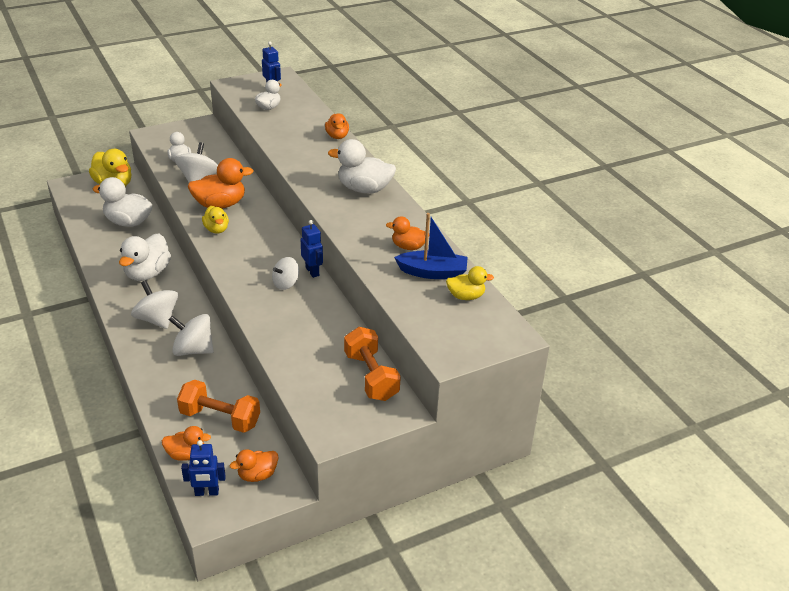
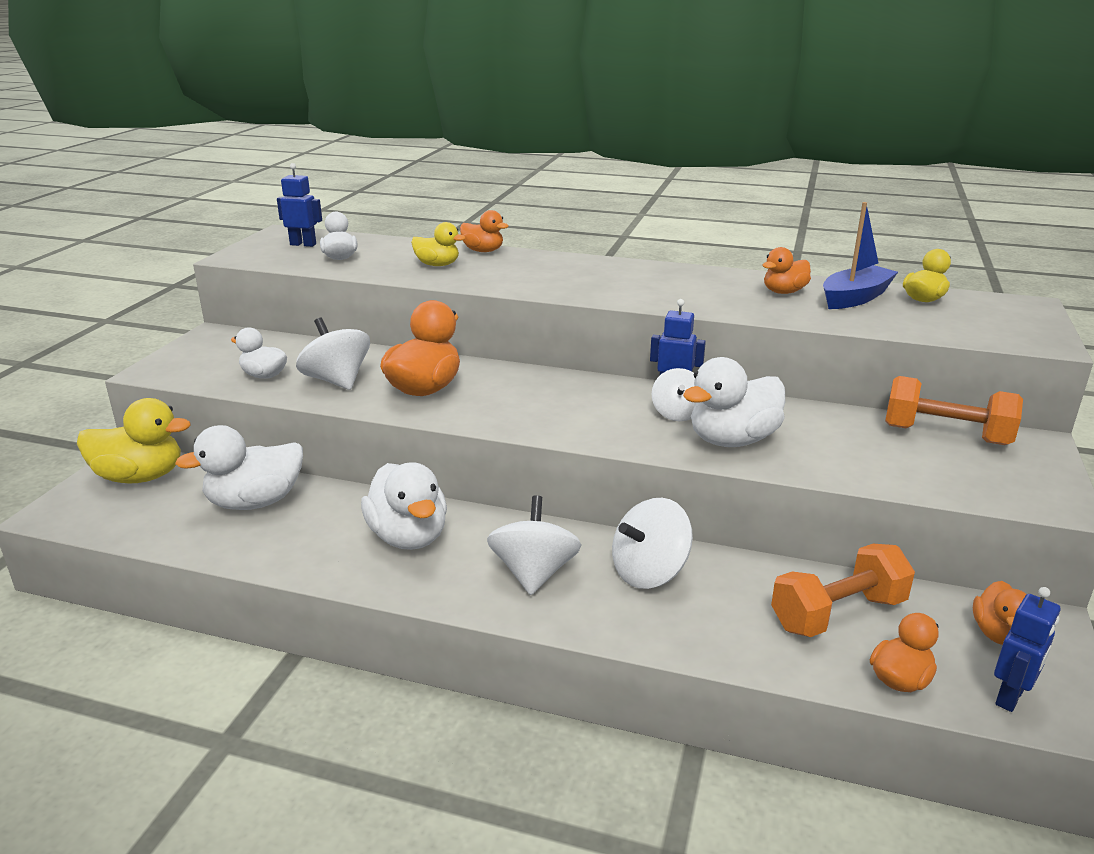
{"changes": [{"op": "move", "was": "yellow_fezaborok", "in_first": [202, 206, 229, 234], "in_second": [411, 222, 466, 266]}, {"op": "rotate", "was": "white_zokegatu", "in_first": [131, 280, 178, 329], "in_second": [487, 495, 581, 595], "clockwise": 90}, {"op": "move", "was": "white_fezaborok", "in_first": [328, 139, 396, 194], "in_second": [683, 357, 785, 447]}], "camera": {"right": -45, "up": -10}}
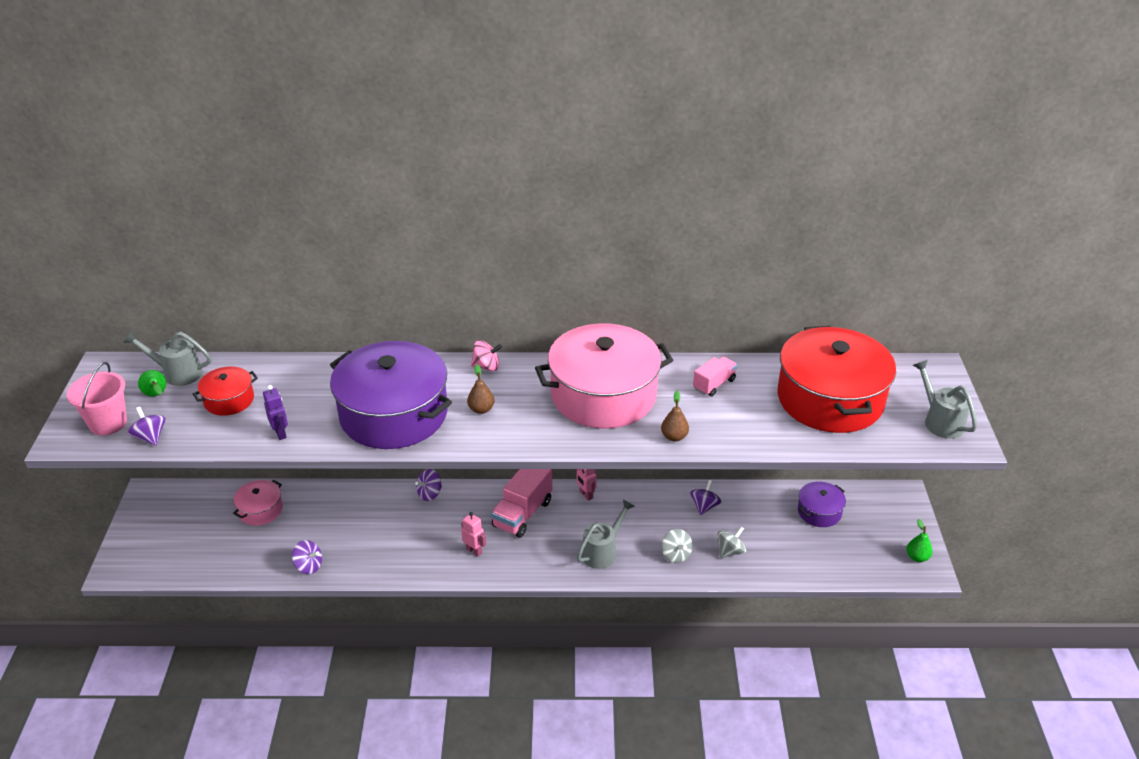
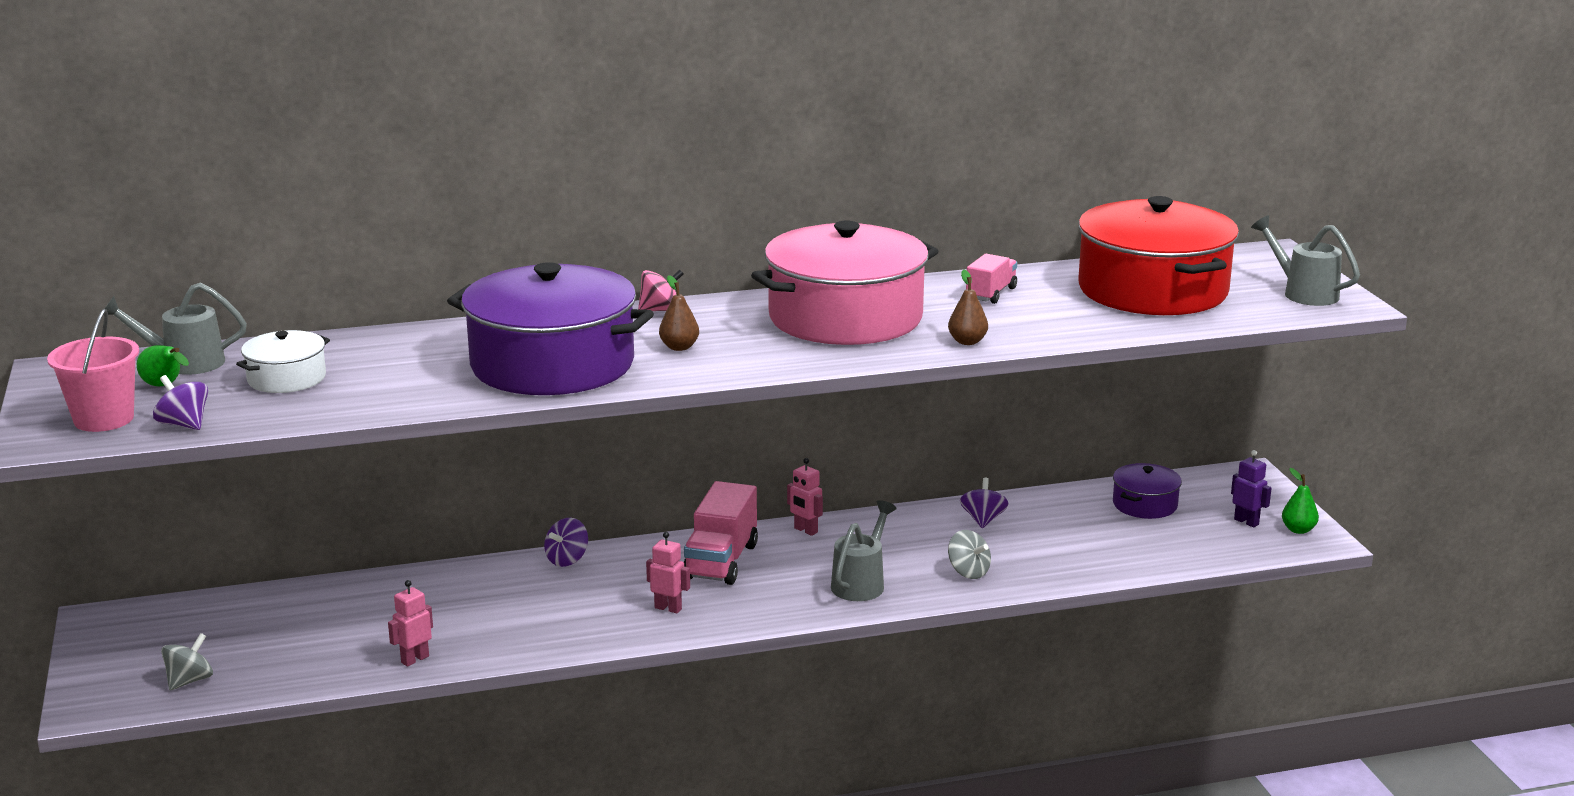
{"changes": [{"op": "move", "was": "grey_zokegatu", "in_first": [717, 527, 746, 558], "in_second": [161, 633, 213, 690]}, {"op": "recolor", "was": "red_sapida", "now": "white_sapida", "in_first": [193, 366, 258, 416], "in_second": [236, 330, 330, 393]}, {"op": "replace", "was": "purple_zokegatu", "now": "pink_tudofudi", "in_first": [292, 540, 322, 574], "in_second": [388, 580, 433, 667]}, {"op": "move", "was": "purple_tudofudi", "in_first": [263, 385, 288, 440], "in_second": [1231, 450, 1272, 527]}, {"op": "delete", "was": "pink_sapida", "in_first": [233, 480, 283, 526]}], "camera": {"right": -15, "up": -15}}
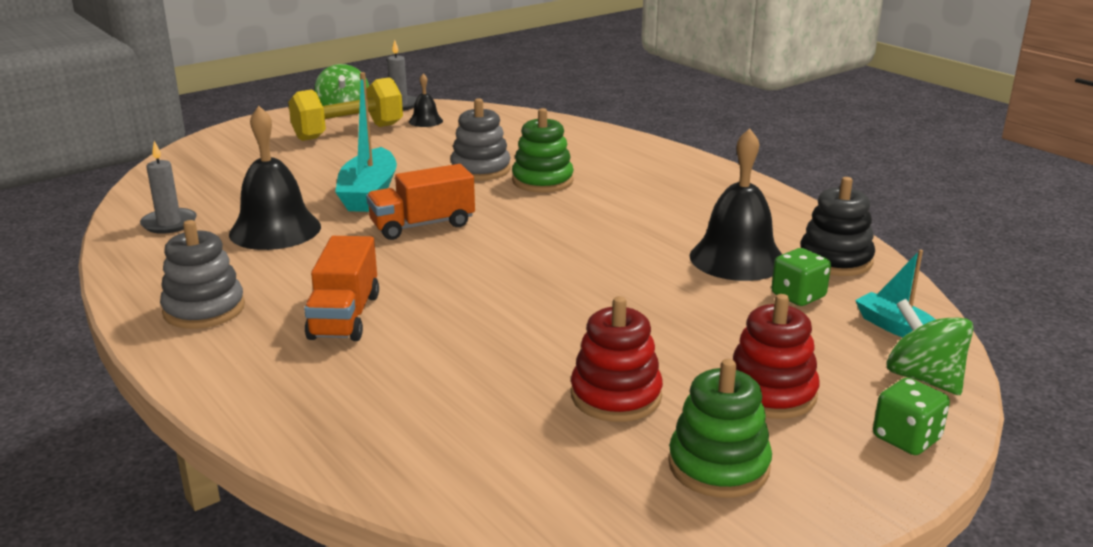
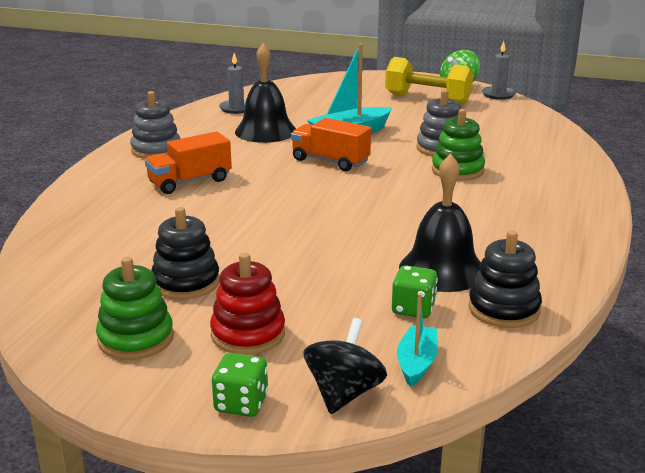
{"changes": [{"op": "recolor", "was": "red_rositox", "now": "black_rositox", "in_first": [571, 296, 663, 422], "in_second": [151, 207, 220, 300]}, {"op": "recolor", "was": "green_zokegatu", "now": "black_zokegatu", "in_first": [886, 299, 974, 395], "in_second": [304, 318, 387, 414]}, {"op": "delete", "was": "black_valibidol", "in_first": [409, 74, 443, 127]}], "camera": {"right": 55, "up": 0}}
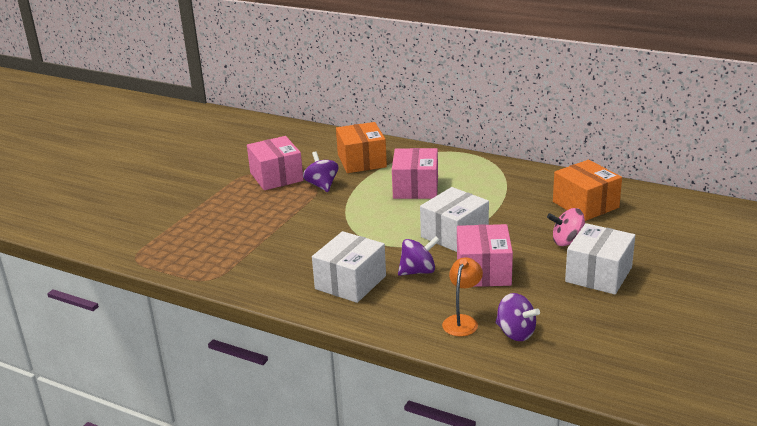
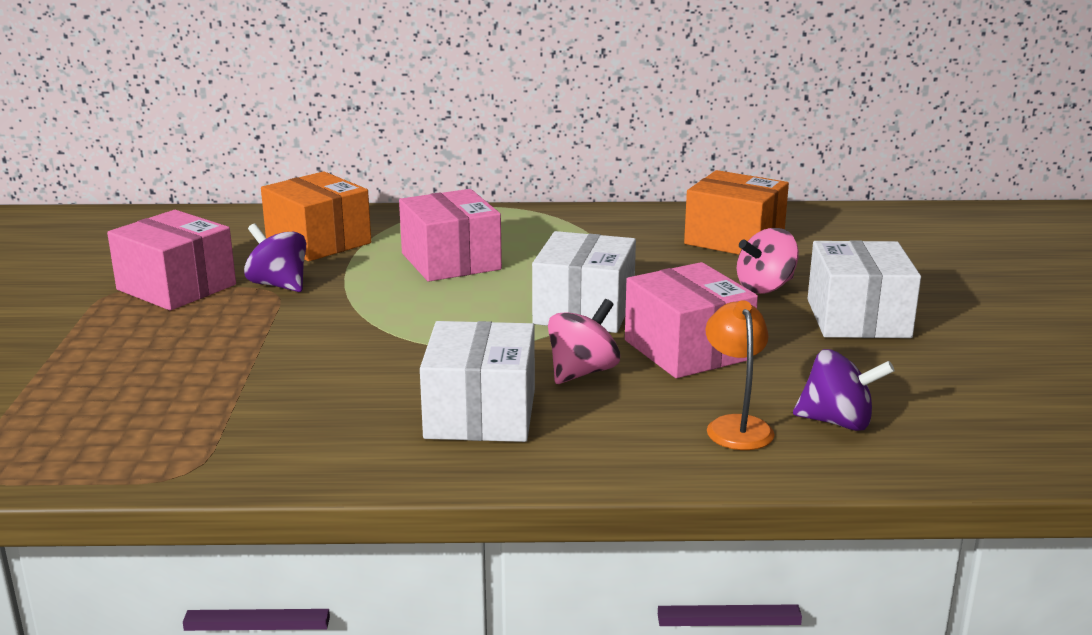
{"changes": [{"op": "recolor", "was": "purple_zokegatu", "now": "pink_zokegatu", "in_first": [398, 236, 440, 276], "in_second": [548, 299, 620, 384]}], "camera": {"right": -30, "up": -5}}
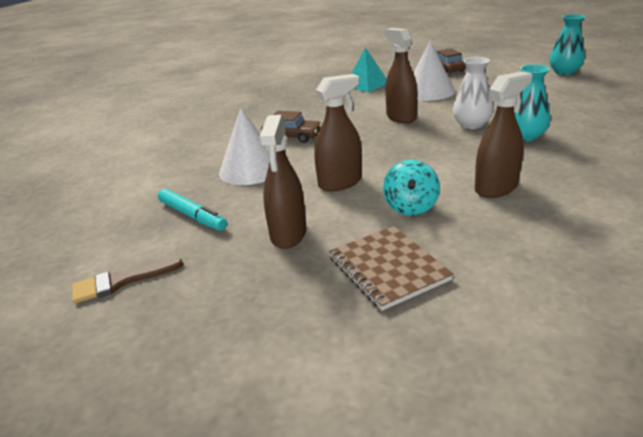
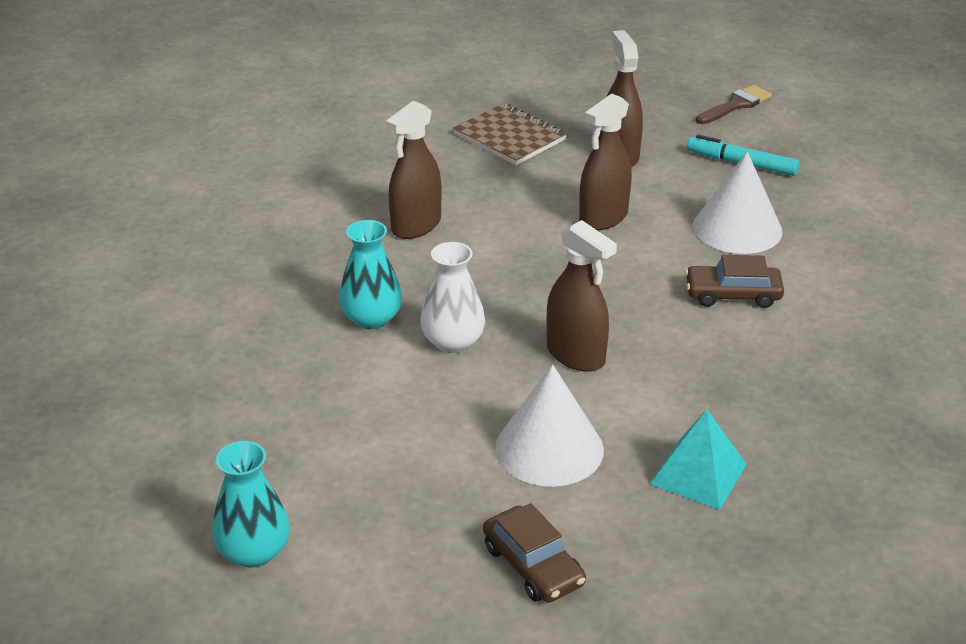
{"changes": [{"op": "delete", "was": "turquoise_zokegatu", "in_first": [383, 160, 440, 216]}], "camera": {"right": 160, "up": 5}}
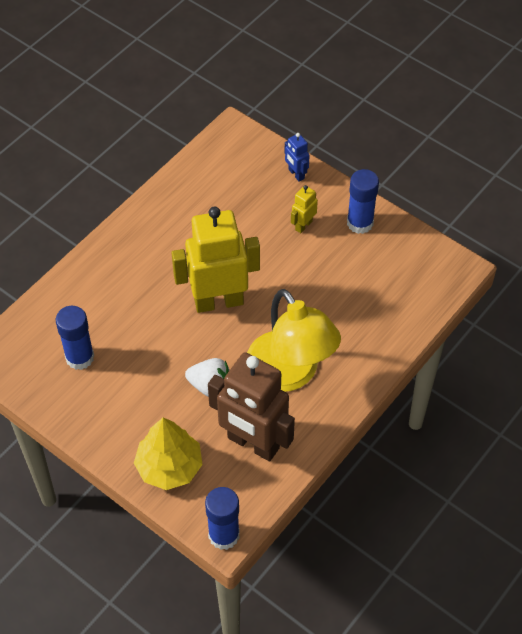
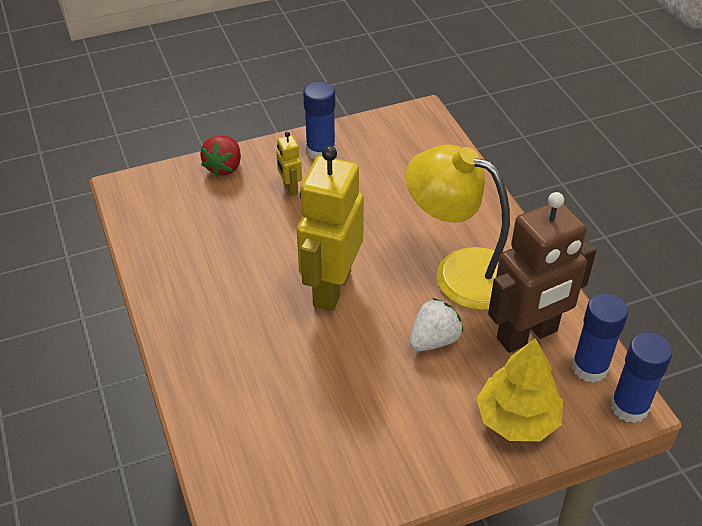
{"changes": [{"op": "replace", "was": "blue_tudofudi", "now": "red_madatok", "in_first": [284, 133, 310, 182], "in_second": [200, 136, 241, 177]}, {"op": "rotate", "was": "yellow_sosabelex", "in_first": [247, 289, 341, 392], "in_second": [406, 144, 510, 310], "clockwise": -150}, {"op": "move", "was": "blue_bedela", "in_first": [56, 306, 94, 370], "in_second": [572, 293, 628, 383]}], "camera": {"right": -60, "up": -10}}
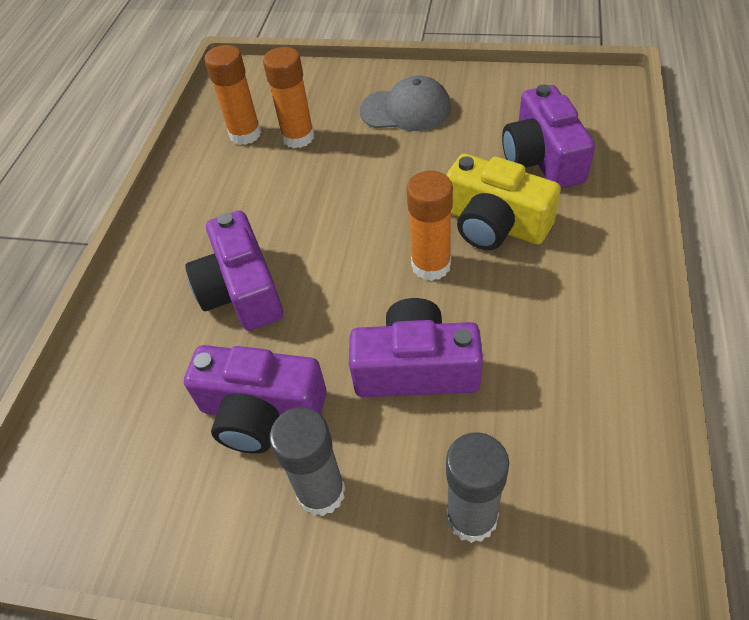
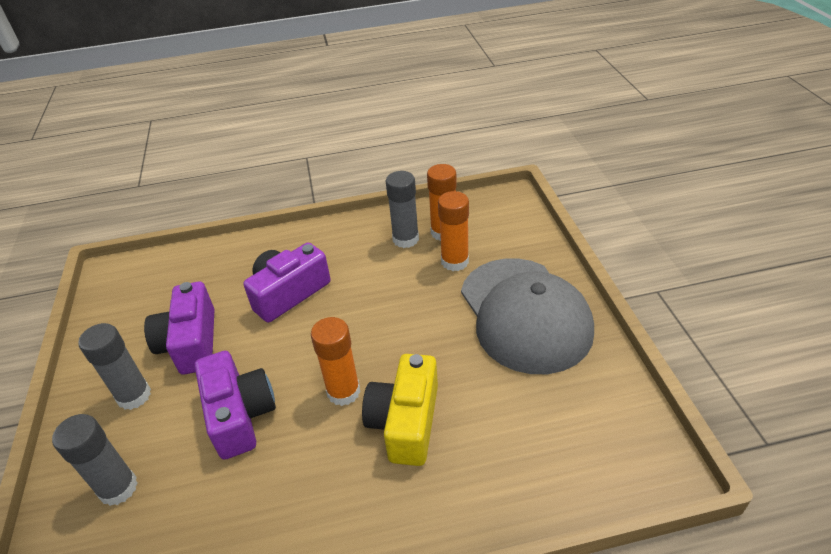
{"changes": [{"op": "insert", "now": "grey_bedela", "in_second": [386, 171, 419, 248]}, {"op": "resize", "was": "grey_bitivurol", "in_first": [359, 76, 451, 131], "in_second": [461, 258, 594, 374], "ratio": 1.79}, {"op": "delete", "was": "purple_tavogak", "in_first": [502, 84, 595, 189]}], "camera": {"right": 65, "up": -10}}
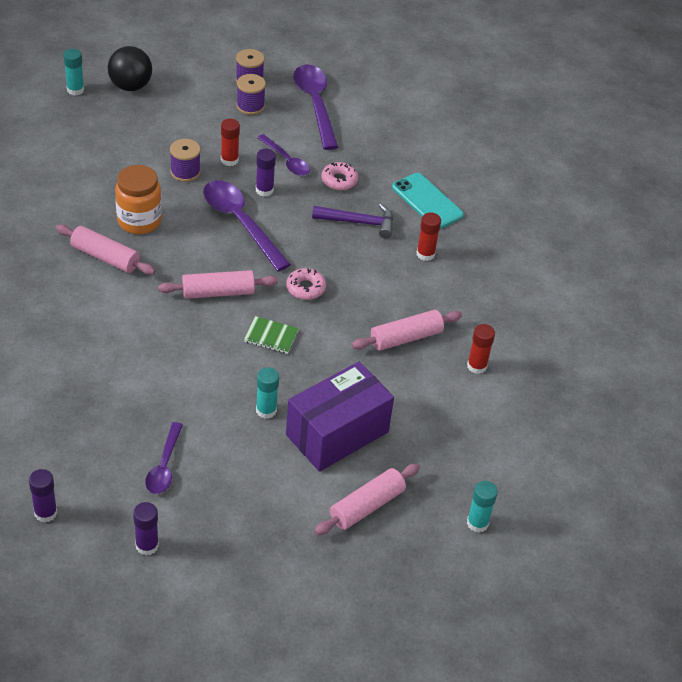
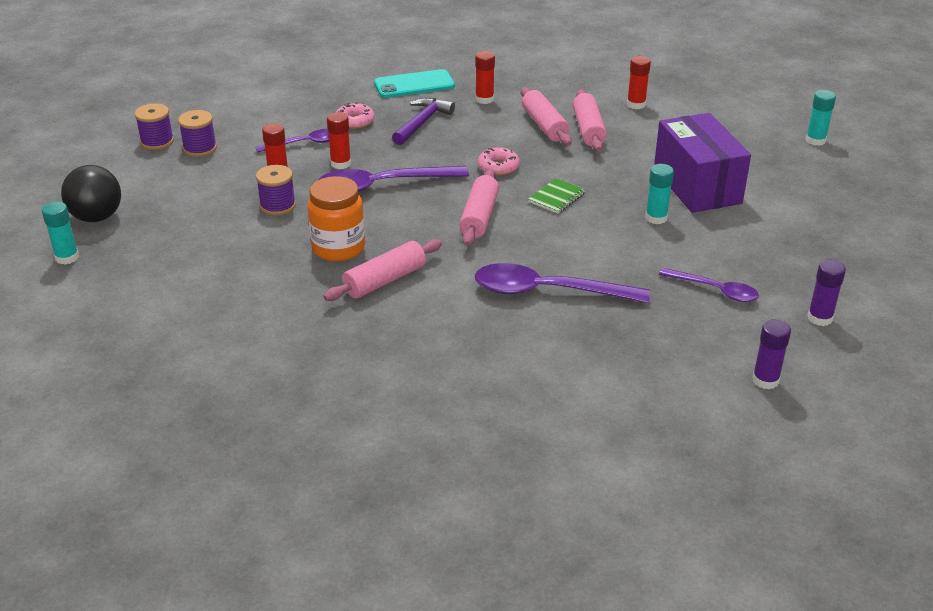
{"changes": [{"op": "recolor", "was": "purple_bedela", "now": "red_bedela", "in_first": [256, 149, 276, 197], "in_second": [327, 112, 351, 169]}, {"op": "move", "was": "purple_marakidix", "in_first": [293, 65, 338, 150], "in_second": [475, 263, 650, 303]}, {"op": "move", "was": "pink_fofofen", "in_first": [314, 464, 420, 535], "in_second": [521, 87, 572, 146]}], "camera": {"right": -65, "up": -10}}
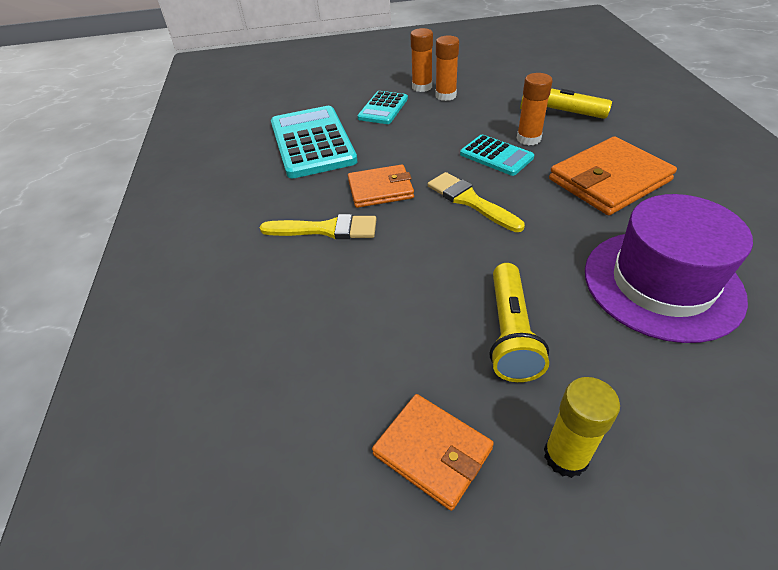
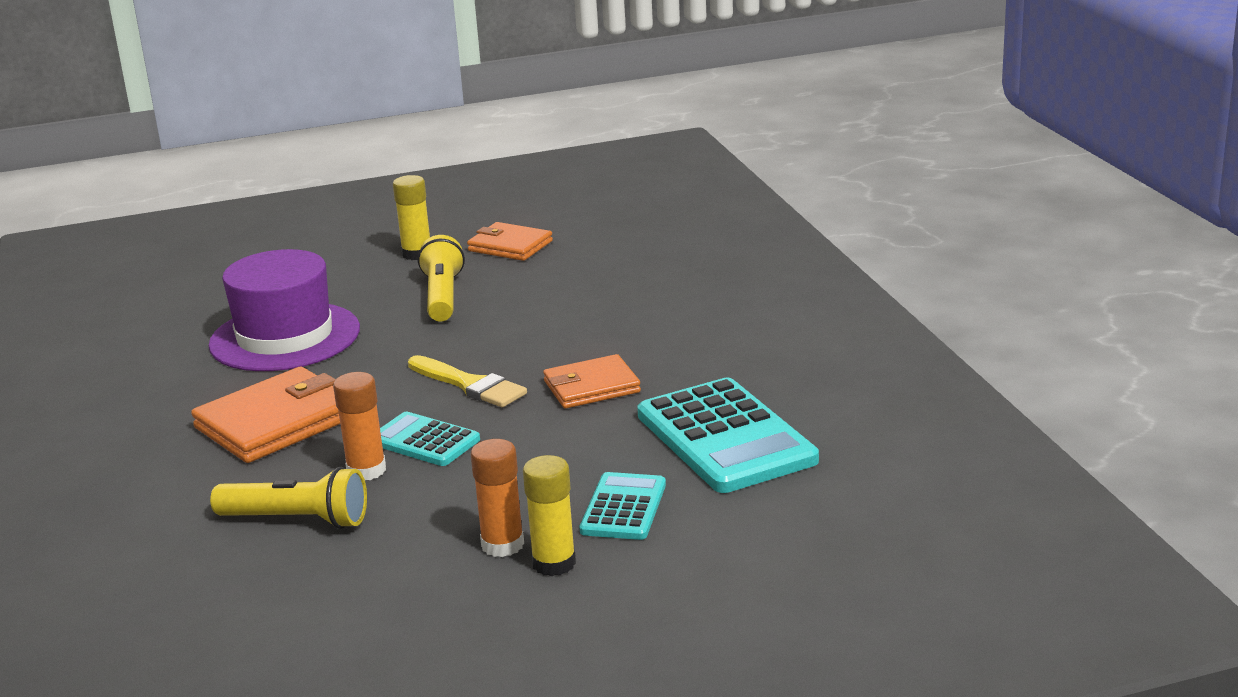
{"changes": [{"op": "recolor", "was": "orange_bedela", "now": "yellow_bedela", "in_first": [411, 28, 433, 92], "in_second": [523, 455, 576, 576]}, {"op": "delete", "was": "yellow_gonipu", "in_first": [260, 214, 377, 239]}], "camera": {"right": 170, "up": -20}}
